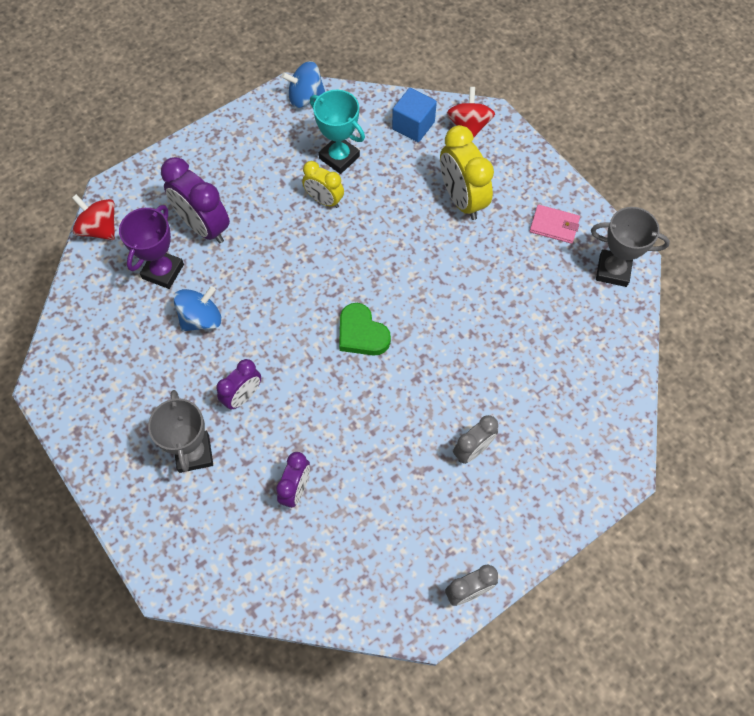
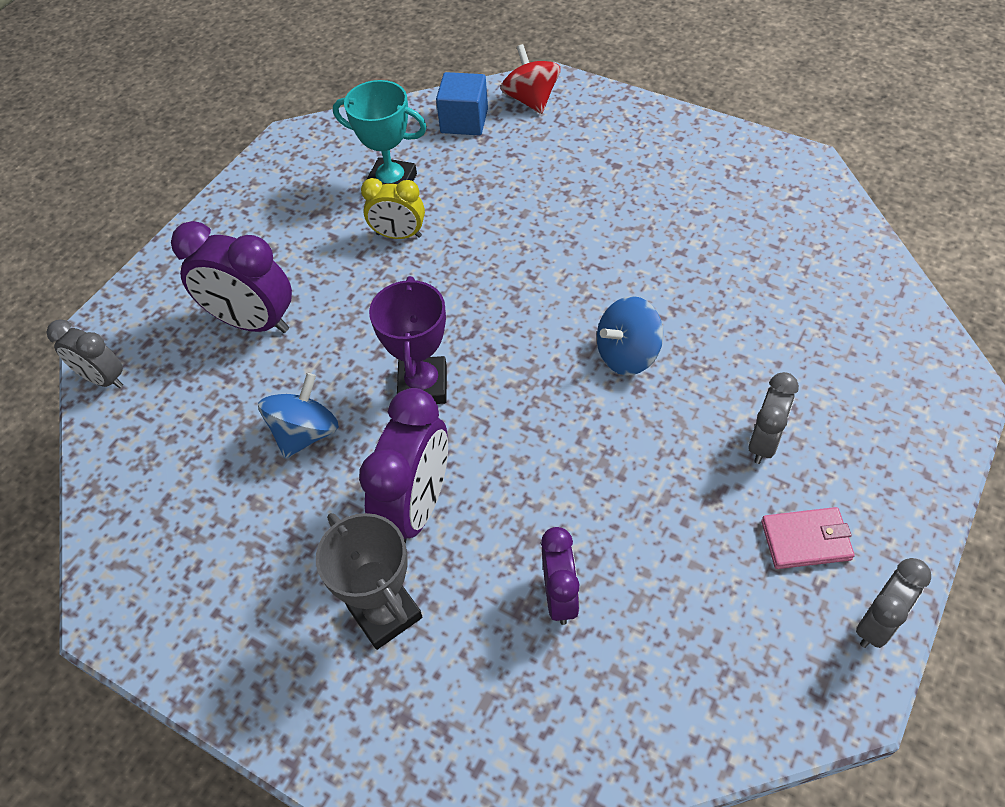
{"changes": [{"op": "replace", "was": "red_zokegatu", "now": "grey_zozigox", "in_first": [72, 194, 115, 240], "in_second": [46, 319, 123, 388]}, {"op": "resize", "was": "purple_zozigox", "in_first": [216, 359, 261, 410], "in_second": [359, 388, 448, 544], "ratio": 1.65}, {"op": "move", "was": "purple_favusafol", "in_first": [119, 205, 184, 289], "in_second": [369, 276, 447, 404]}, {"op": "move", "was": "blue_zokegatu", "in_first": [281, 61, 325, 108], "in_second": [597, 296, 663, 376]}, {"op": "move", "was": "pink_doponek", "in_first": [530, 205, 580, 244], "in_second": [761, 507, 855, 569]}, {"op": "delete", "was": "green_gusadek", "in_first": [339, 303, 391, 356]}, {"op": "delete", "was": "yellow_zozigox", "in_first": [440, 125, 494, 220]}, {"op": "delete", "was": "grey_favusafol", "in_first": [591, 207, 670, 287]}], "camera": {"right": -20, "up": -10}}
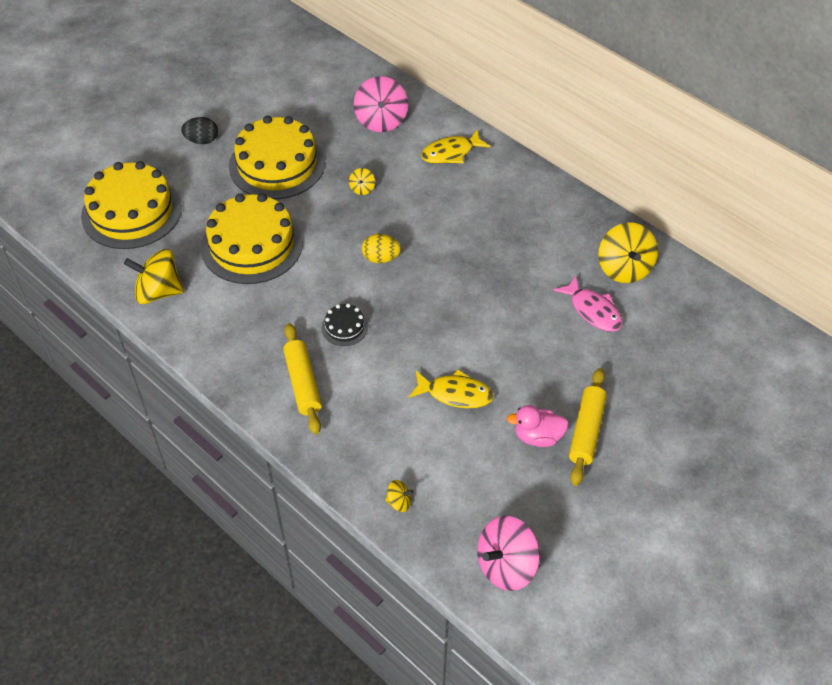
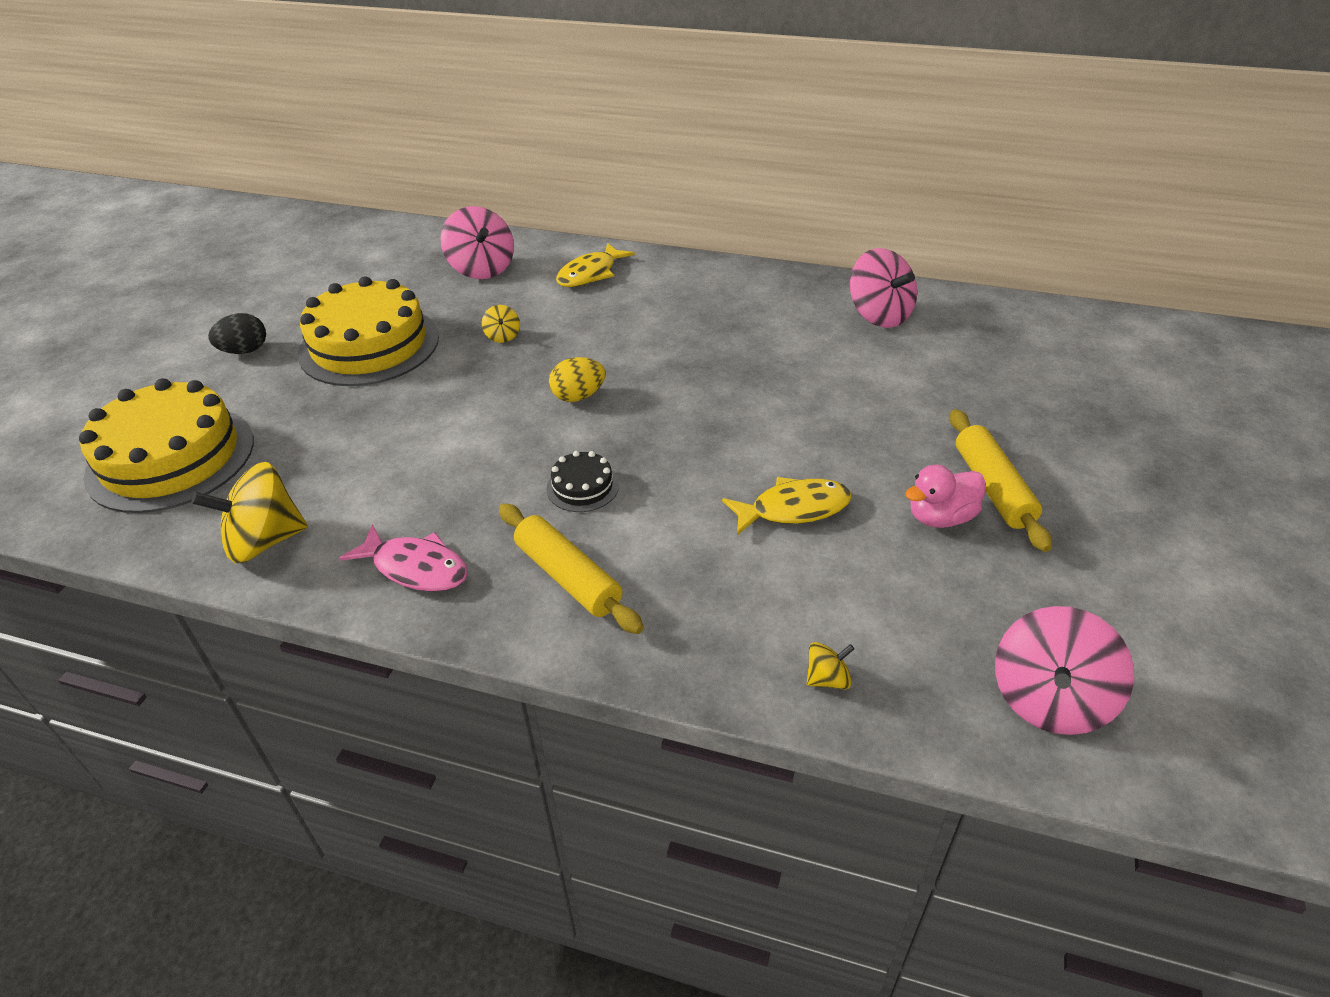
{"changes": [{"op": "move", "was": "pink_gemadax", "in_first": [553, 275, 622, 332], "in_second": [339, 524, 468, 592]}, {"op": "recolor", "was": "yellow_zokegatu", "now": "pink_zokegatu", "in_first": [598, 223, 658, 283], "in_second": [850, 248, 917, 328]}, {"op": "delete", "was": "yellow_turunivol", "in_first": [201, 193, 303, 284]}], "camera": {"right": -25, "up": -10}}
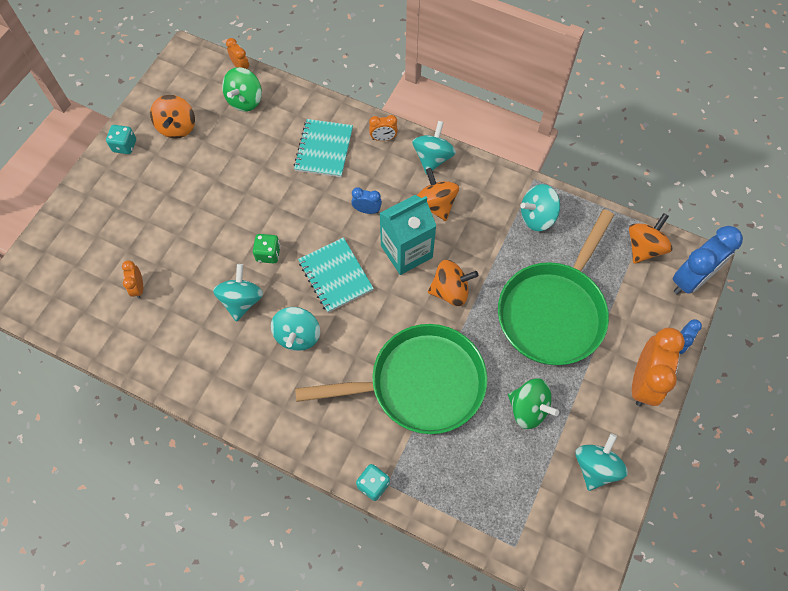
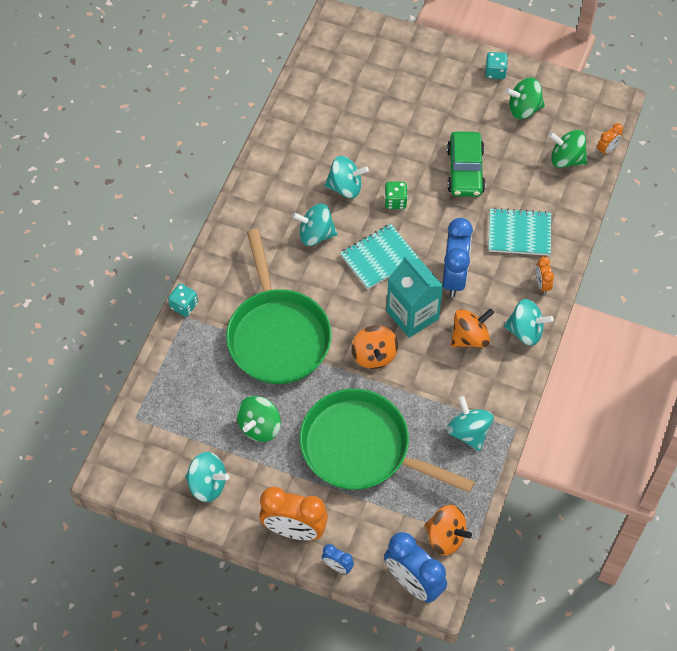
{"changes": [{"op": "resize", "was": "blue_zozigox", "in_first": [351, 187, 382, 214], "in_second": [443, 218, 473, 297], "ratio": 2.06}, {"op": "insert", "now": "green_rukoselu", "in_second": [447, 131, 485, 197]}, {"op": "recolor", "was": "orange_zokegatu", "now": "green_zokegatu", "in_first": [150, 95, 195, 139], "in_second": [505, 77, 545, 119]}, {"op": "delete", "was": "orange_zozigox", "in_first": [122, 260, 143, 299]}], "camera": {"right": 85, "up": -5}}
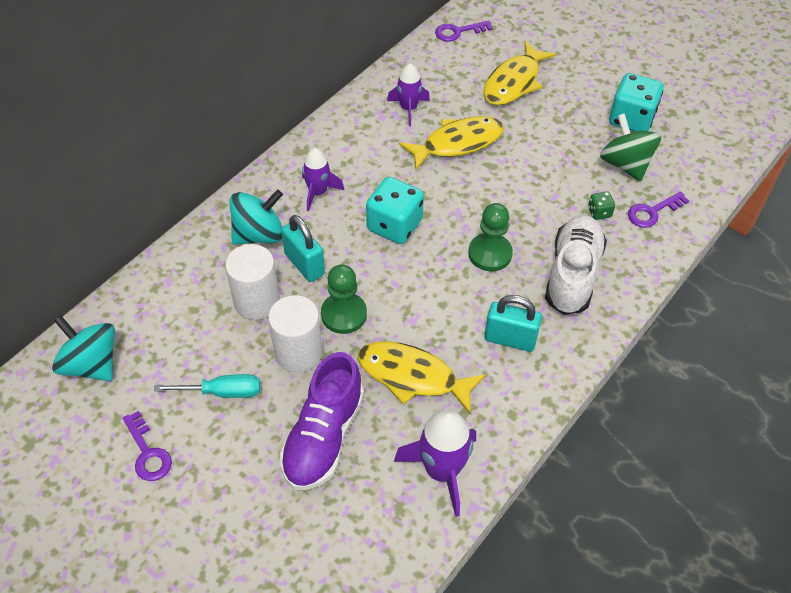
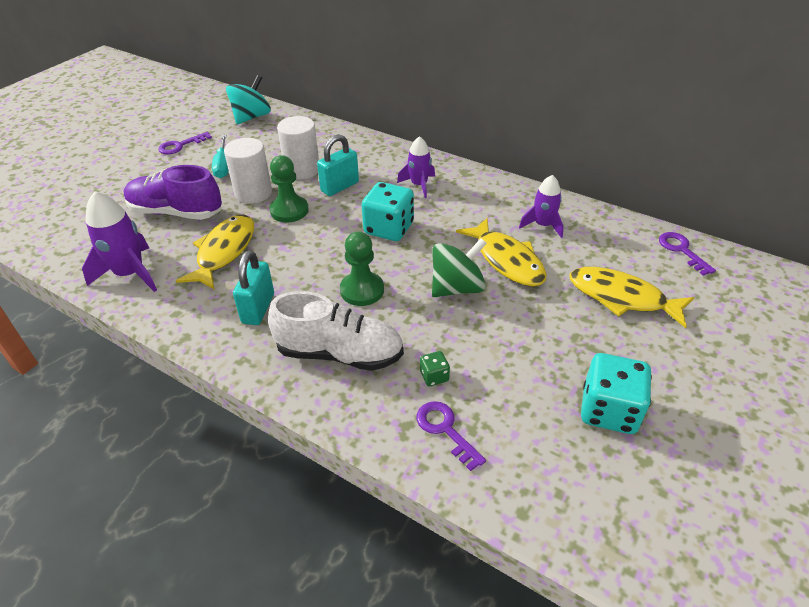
{"changes": [{"op": "move", "was": "green_zokegatu", "in_first": [600, 113, 661, 181], "in_second": [432, 238, 487, 297]}, {"op": "delete", "was": "turquoise_zokegatu", "in_first": [229, 190, 283, 245]}], "camera": {"right": 85, "up": -10}}
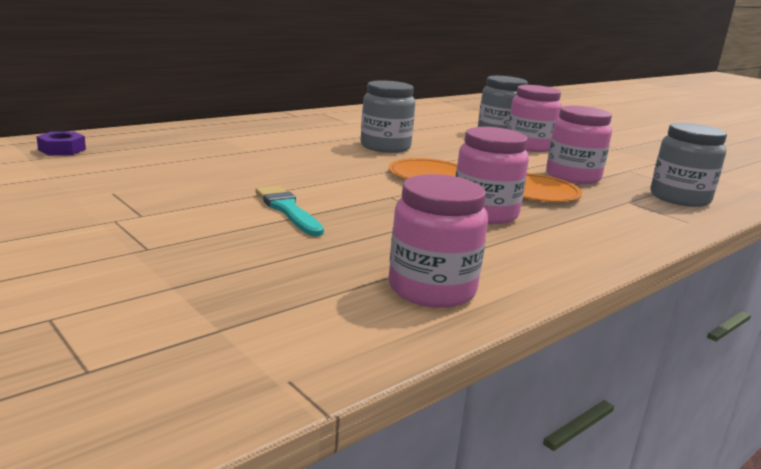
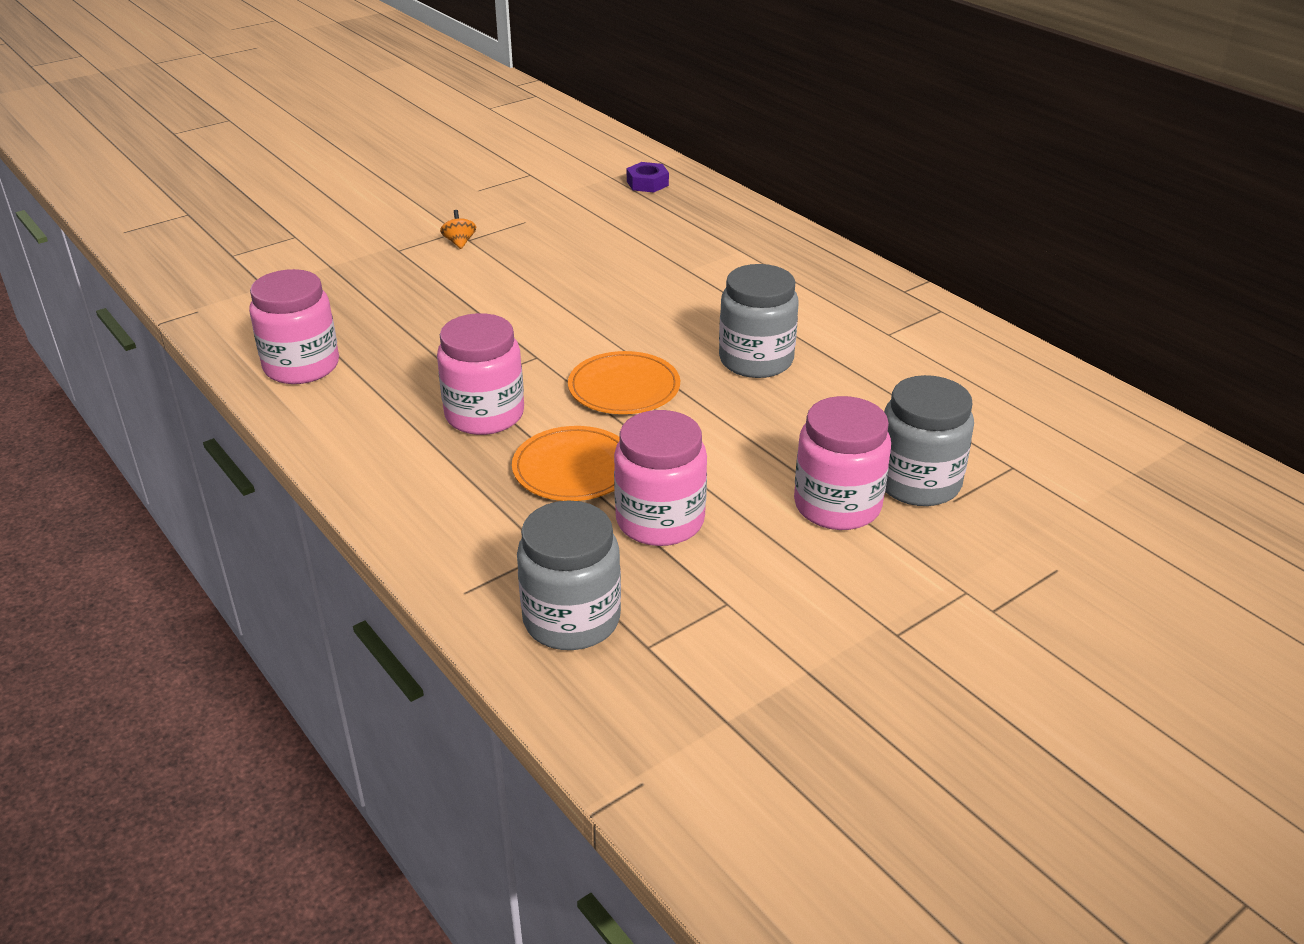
{"changes": [{"op": "insert", "now": "orange_zokegatu", "in_second": [440, 210, 476, 249]}, {"op": "delete", "was": "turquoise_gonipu", "in_first": [255, 186, 324, 236]}], "camera": {"right": 95, "up": 15}}
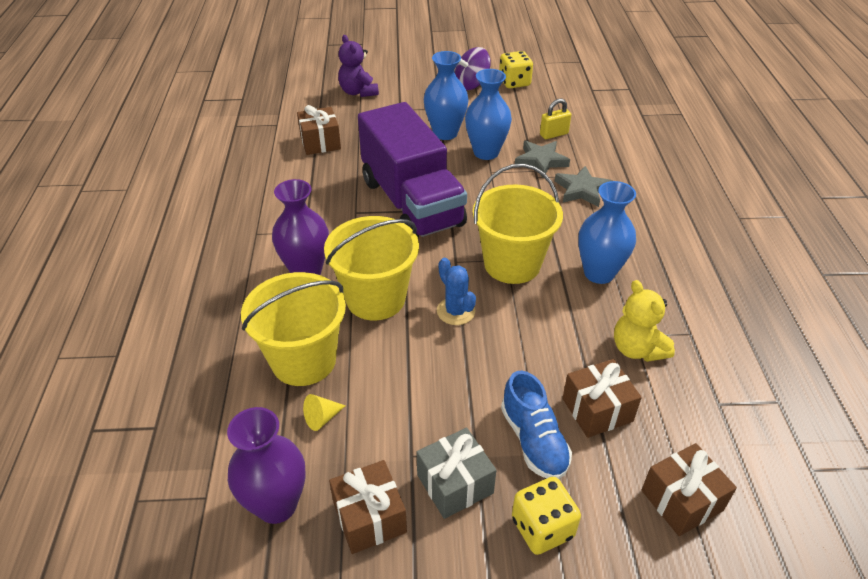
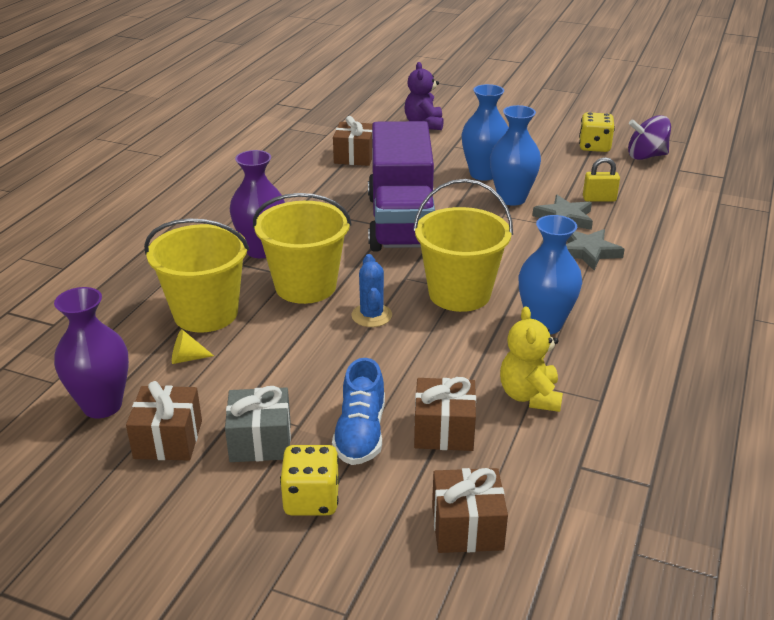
{"changes": [{"op": "move", "was": "purple_zokegatu", "in_first": [455, 47, 491, 90], "in_second": [628, 115, 671, 160]}], "camera": {"right": 25, "up": -10}}
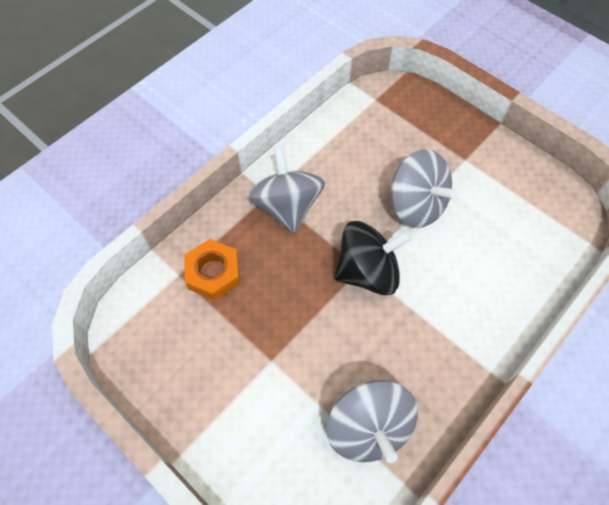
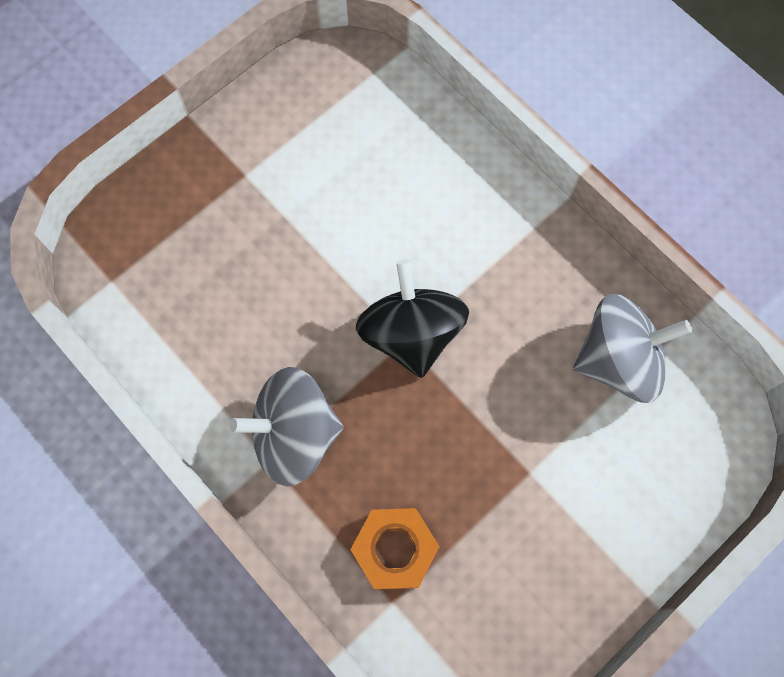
{"changes": [{"op": "delete", "was": "grey_zokegatu", "in_first": [391, 149, 458, 228]}], "camera": {"right": -85, "up": 10}}
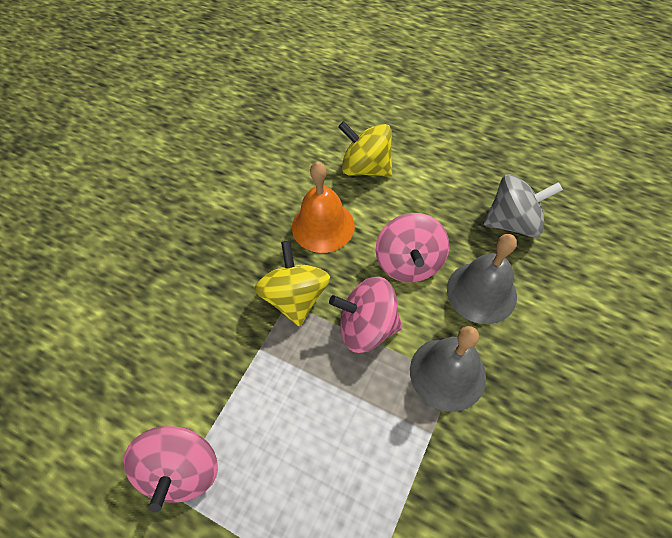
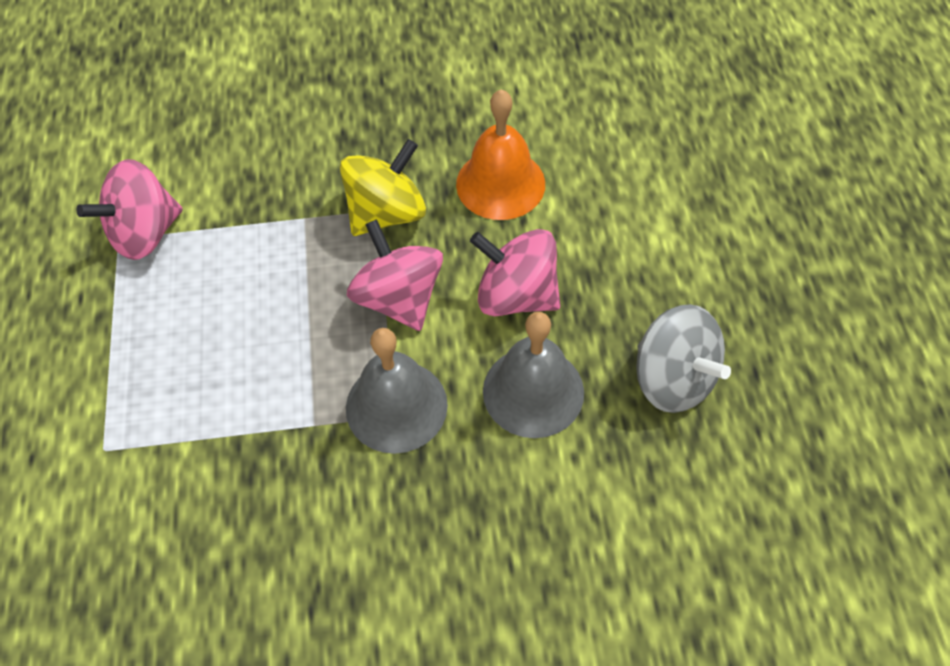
{"changes": [{"op": "rotate", "was": "pink_zokegatu", "in_first": [375, 213, 449, 283], "in_second": [470, 229, 561, 316], "clockwise": 60}, {"op": "delete", "was": "yellow_zokegatu", "in_first": [338, 121, 392, 177]}], "camera": {"right": 55, "up": 0}}
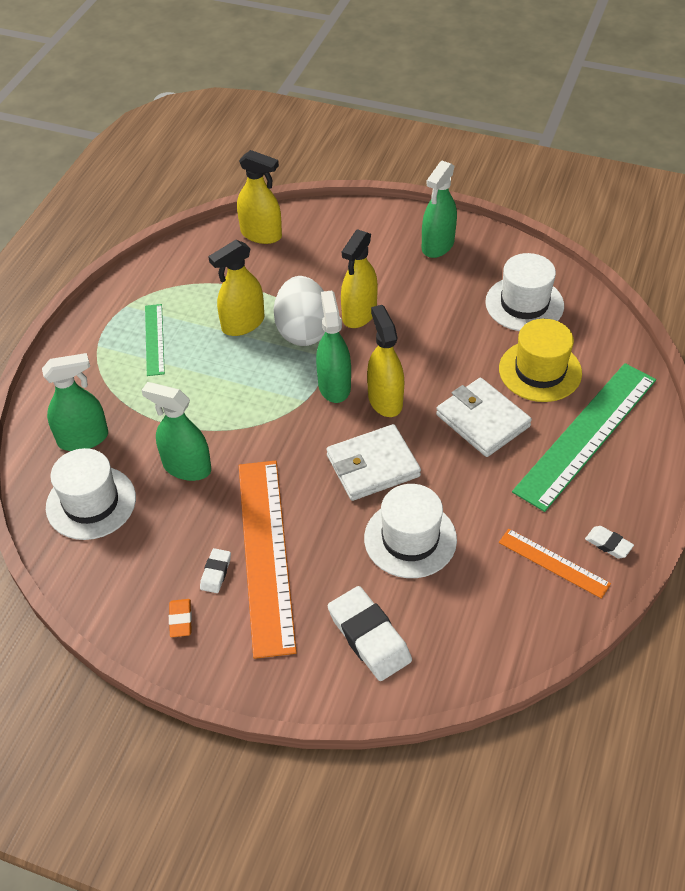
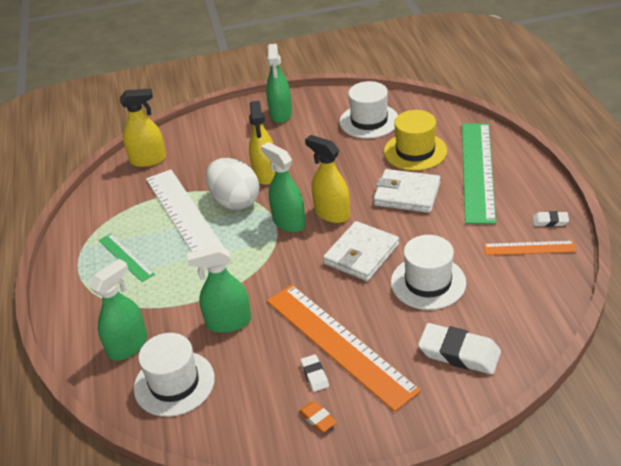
{"changes": [{"op": "replace", "was": "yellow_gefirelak", "now": "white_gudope", "in_first": [208, 240, 264, 336], "in_second": [146, 169, 231, 270]}], "camera": {"right": -30, "up": -10}}
